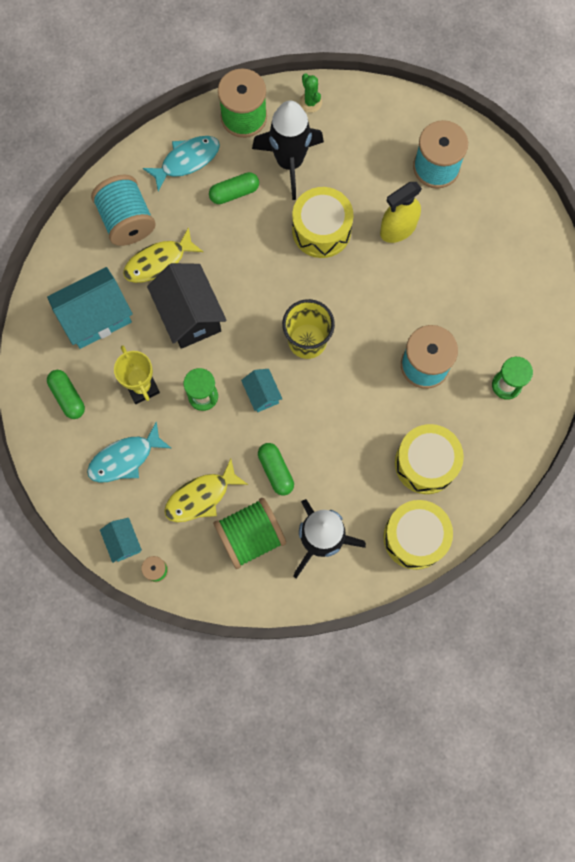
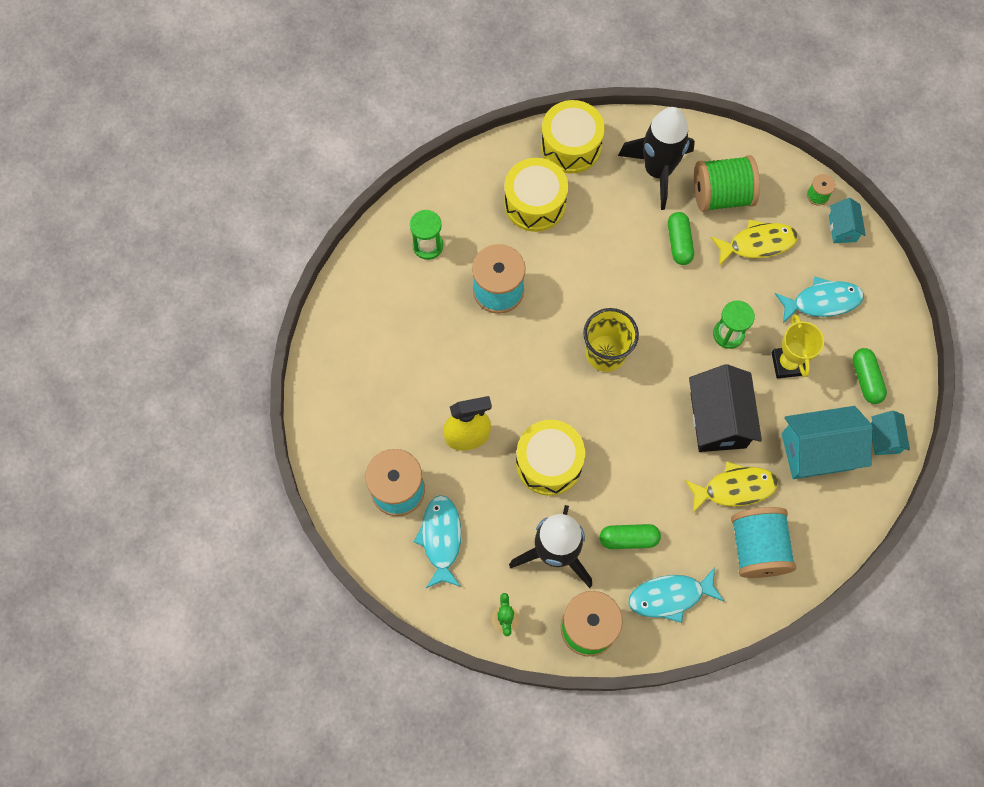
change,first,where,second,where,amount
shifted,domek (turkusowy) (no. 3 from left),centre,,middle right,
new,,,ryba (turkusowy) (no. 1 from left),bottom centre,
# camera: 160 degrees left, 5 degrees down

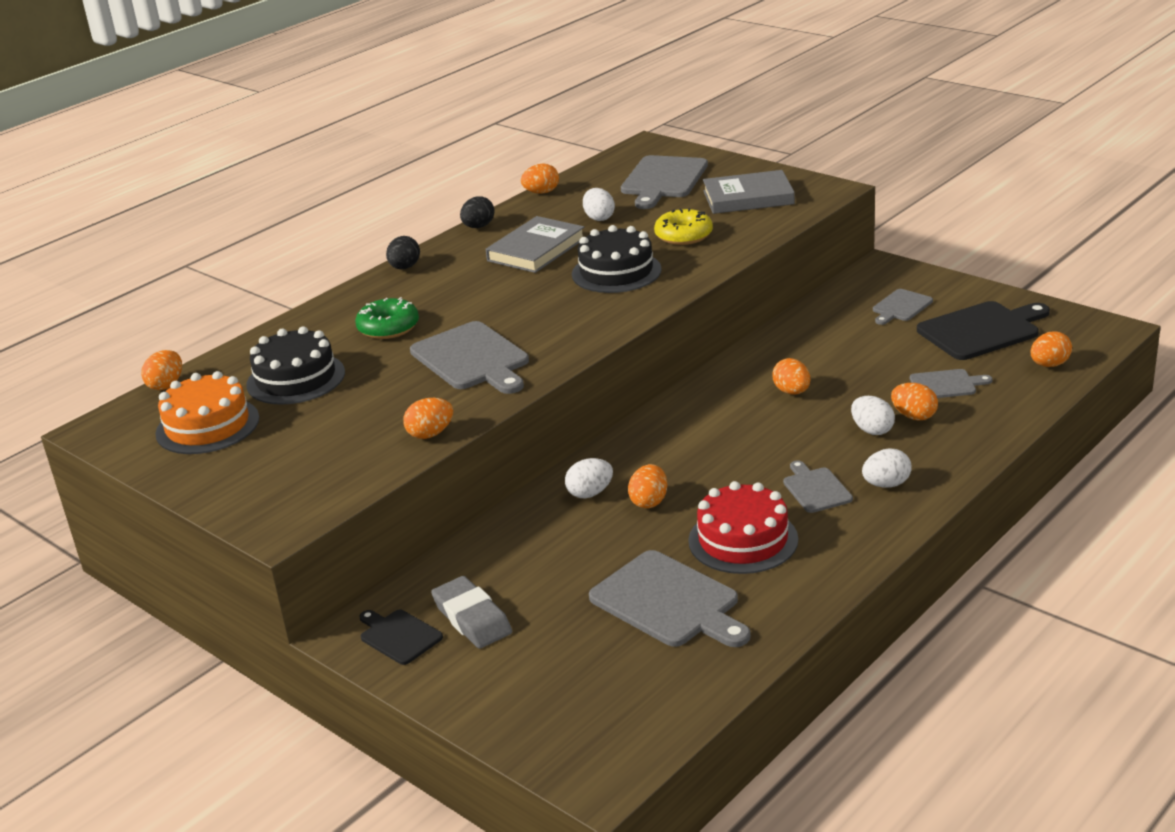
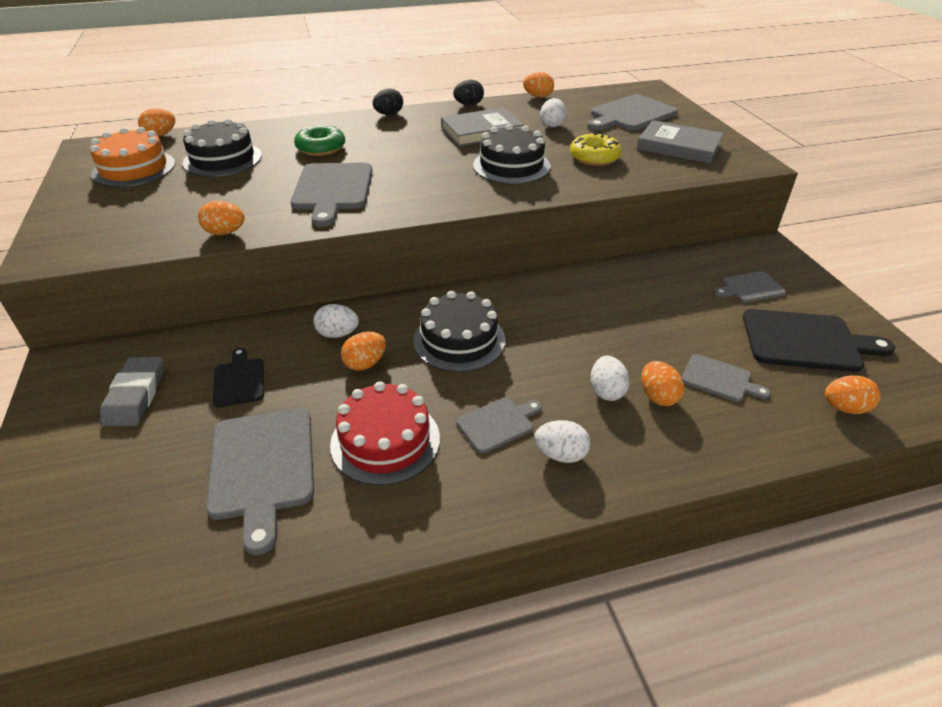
change,first,where,second,where,amount
gone,jajko (pomarańczowy) (no. 5 from left),middle right,,,
rotated,deska do krojenia (szary) (no. 4 from left in the first image),middle right,deska do krojenia (szary) (no. 3 from left),centre,45 degrees clockwise
shifted,deska do krojenia (czarny) (no. 1 from left),bottom centre,,middle left,
new,,,tort (czarny) (no. 2 from left),centre,
# camera: 30 degrees right, 10 degrees up

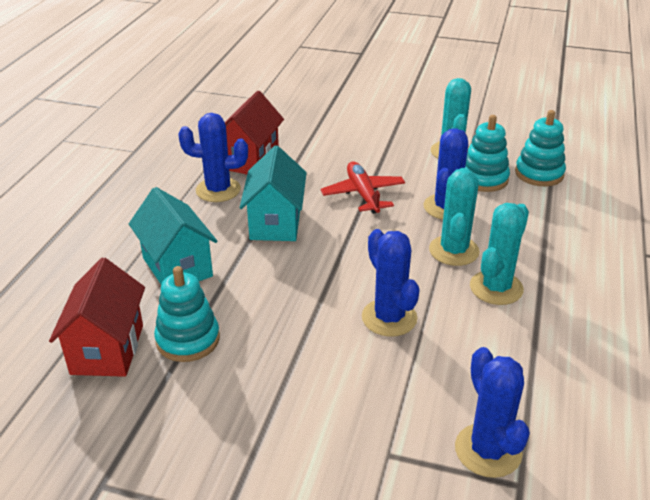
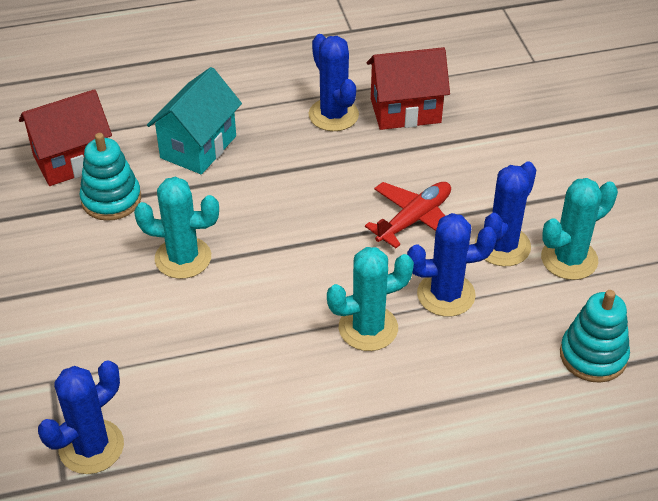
change,first,where,second,where,amount
gone,zabawka nakładanka (turkusowy) (no. 2 from left),top right,,,
gone,domek (turkusowy) (no. 2 from left),centre,,,
shifted,kaktus (turkusowy) (no. 3 from left in the first image),middle right,kaktus (turkusowy) (no. 1 from left),middle left,
shifted,kaktus (niebieski) (no. 2 from left in the first image),centre,kaktus (niebieski) (no. 4 from left),middle right,
# camera: 60 degrees right, 10 degrees up

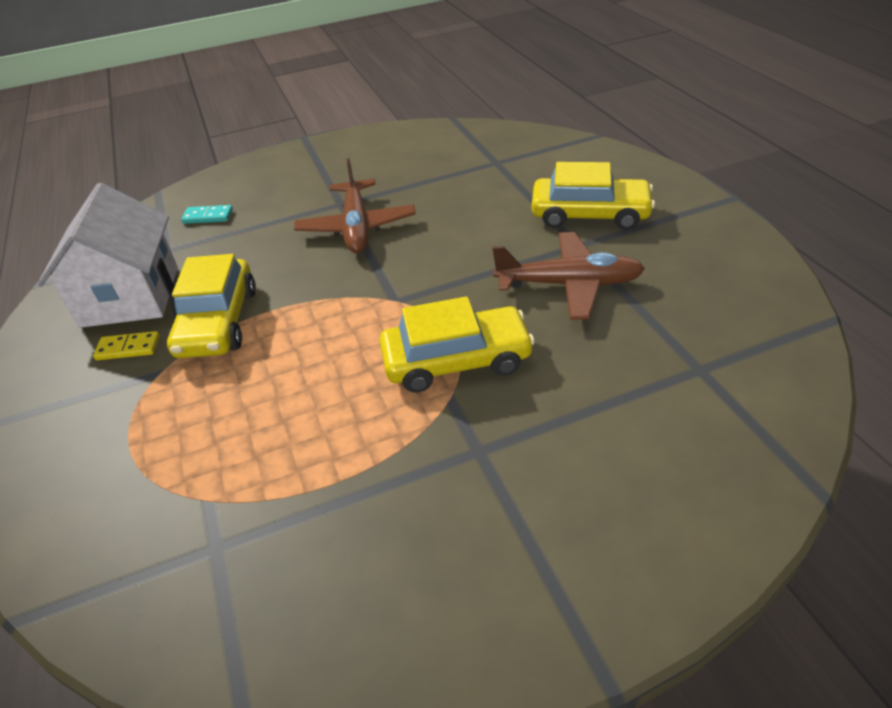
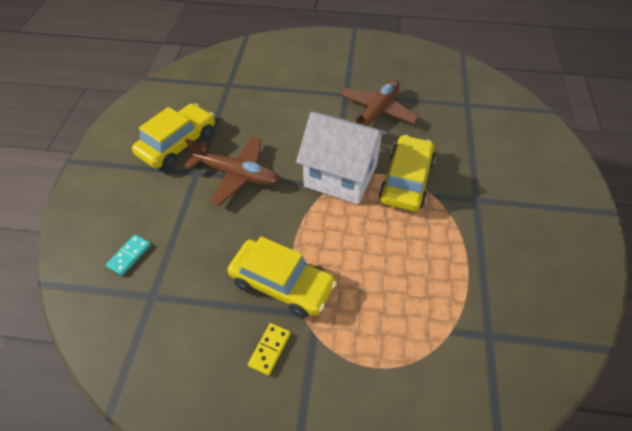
change,first,where,second,where,amount
shifted,samochód (żółty) (no. 3 from left in the first image),top centre,samochód (żółty) (no. 1 from left),top left,
shifted,domek (biały),middle left,,centre,
# camera: 65 degrees left, 10 degrees up

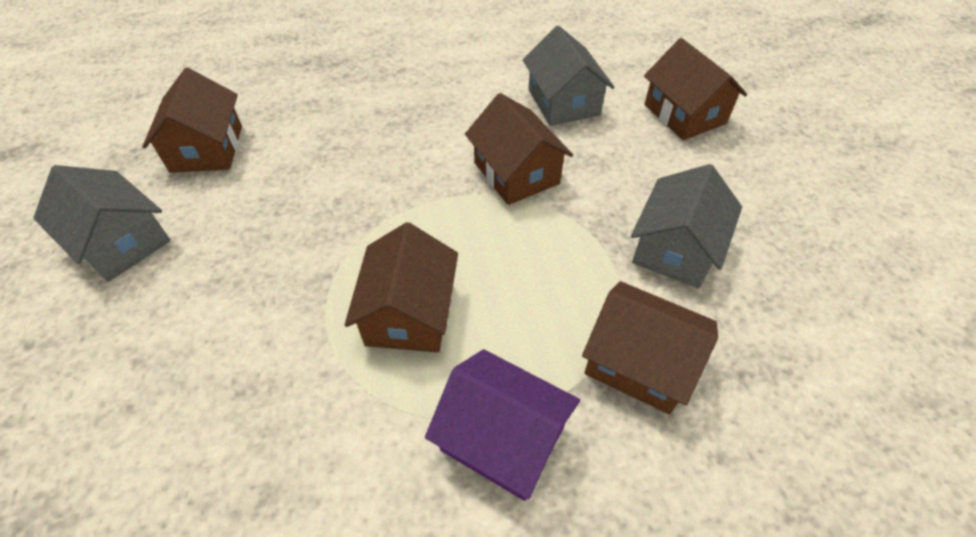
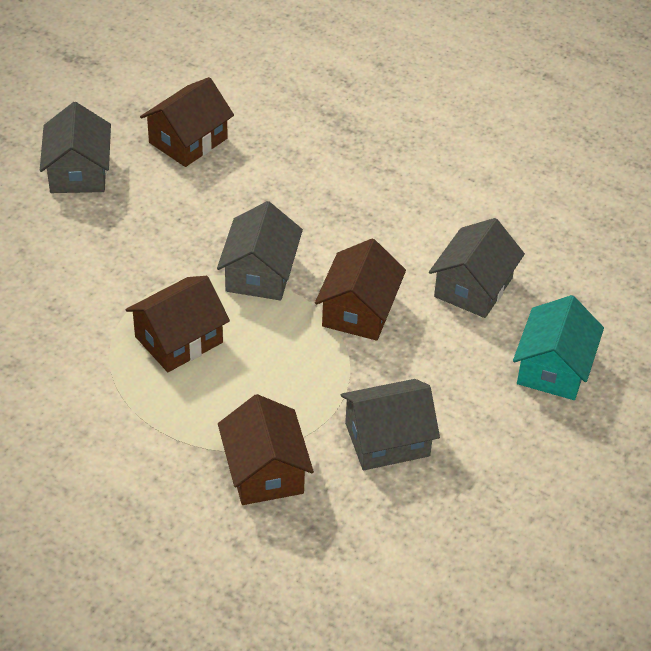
change,first,where,second,where,amount
repainted,domek (brązowy) (no. 5 from left),top right,domek (turkusowy),middle right,
gone,domek (fioletowy),bottom centre,,,
new,,,domek (szary) (no. 2 from left),centre,
# camera: 45 degrees right, 5 degrees down

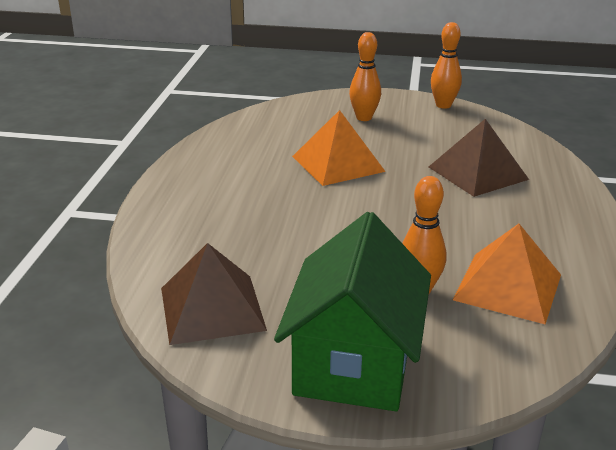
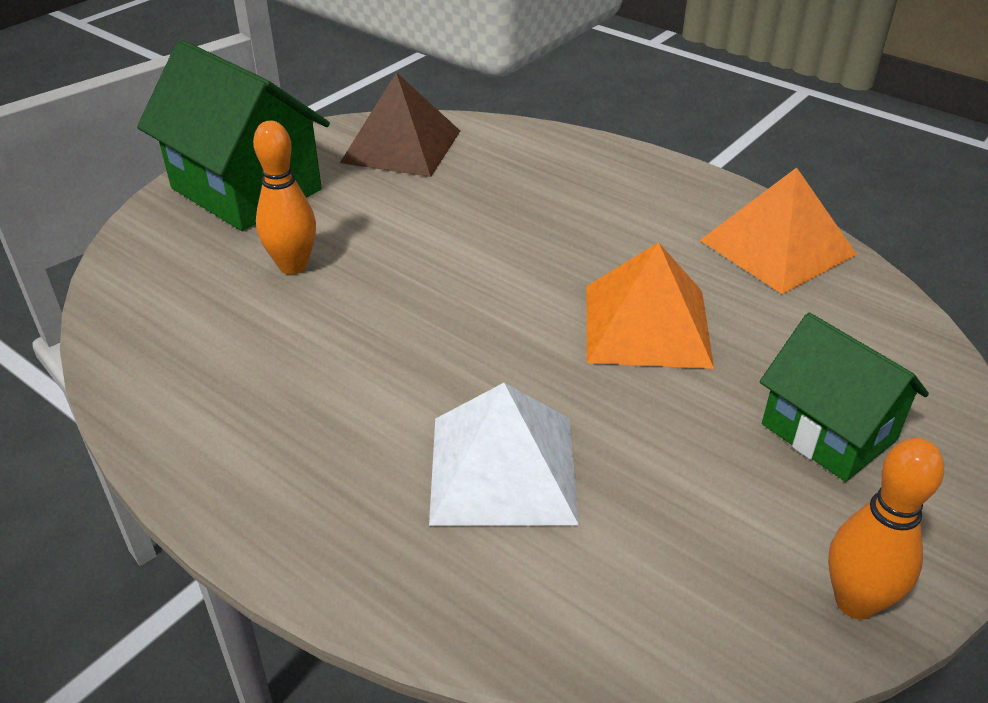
change,first,where,second,where,amount
swapped,kręgiel (pomarańczowy) (no. 1 from left),top centre,domek (zielony) (no. 2 from left),middle right,
repainted,piramida (brązowy) (no. 2 from left),middle right,piramida (biały),centre,
shifted,piramida (pomarańczowy) (no. 2 from left),middle right,,top right,
# camera: 120 degrees right, 10 degrees up

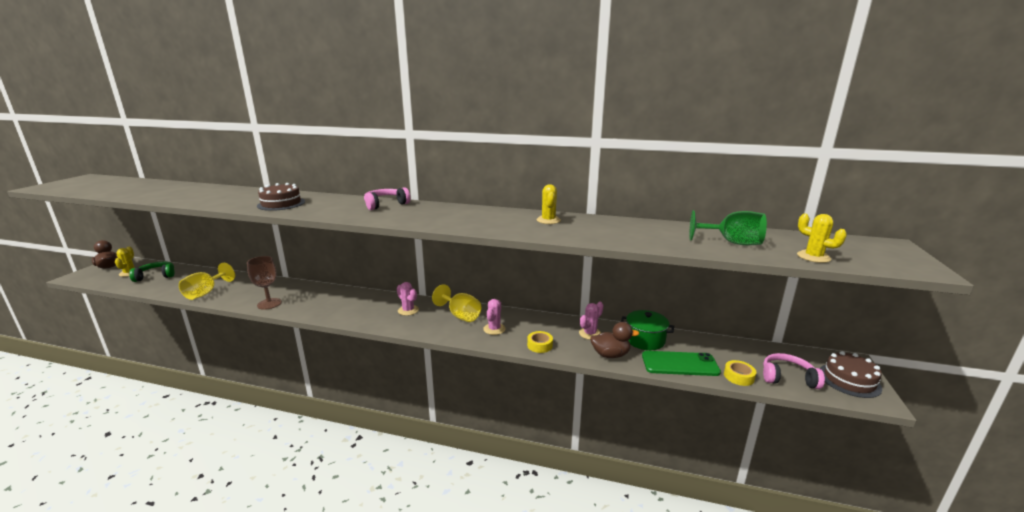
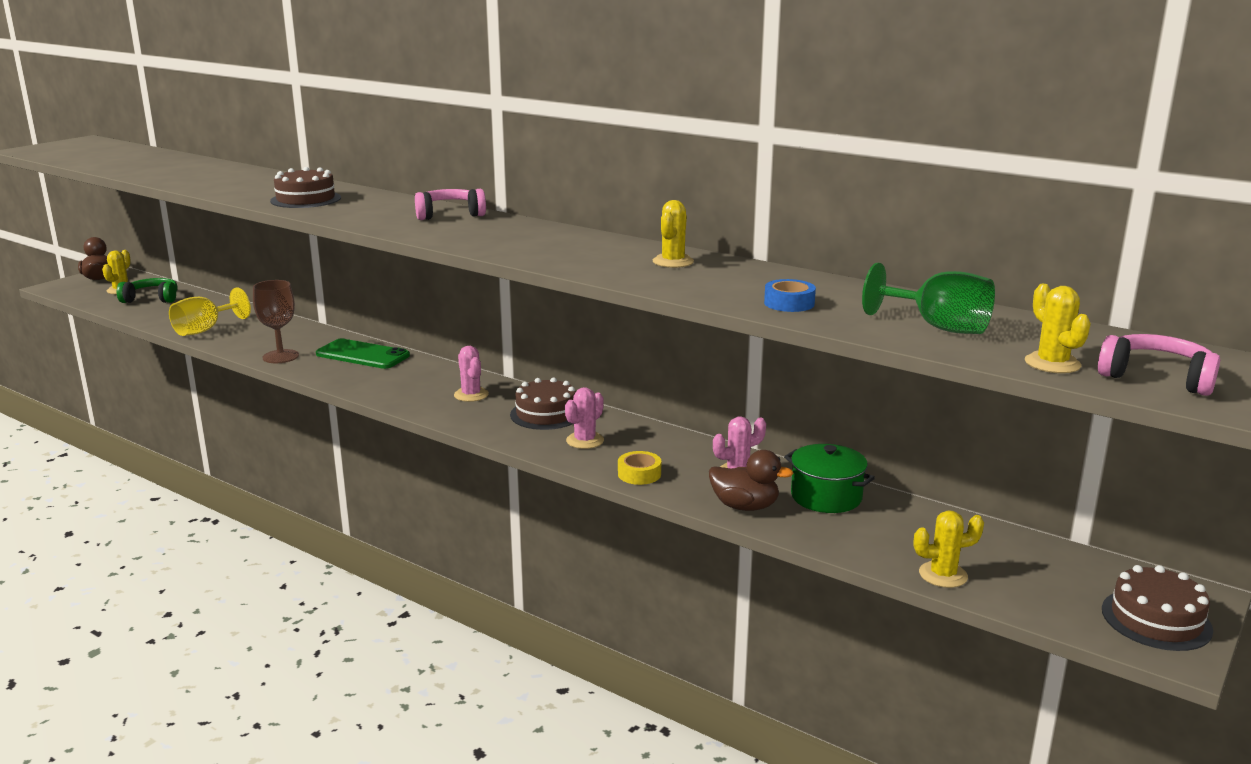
change,first,where,second,where,amount
swapped,kielich (żółty) (no. 2 from left),centre,tort (brązowy) (no. 2 from left),centre,
shifted,telefon (zielony),bottom centre,,middle left,
shifted,słuchawki (różowy) (no. 2 from left),bottom right,,middle right,
swapped,taśma klejąca (żółty) (no. 2 from left),bottom right,kaktus (żółty) (no. 3 from left),bottom right,
new,,,taśma klejąca (niebieski),centre,
# camera: 20 degrees right, 0 degrees up

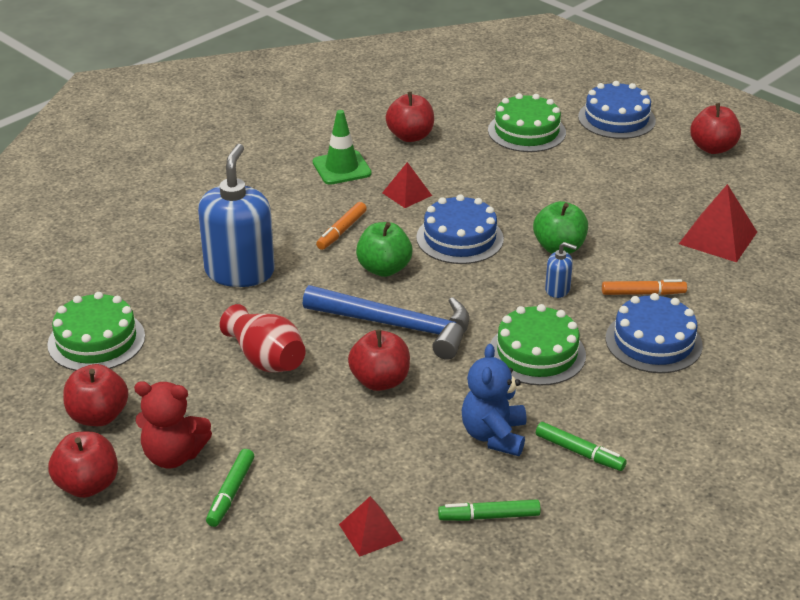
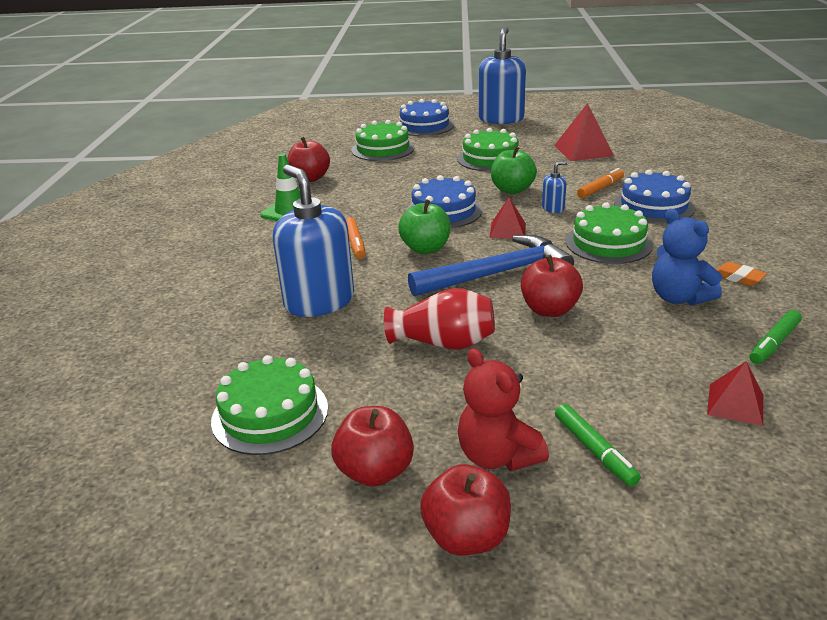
change,first,where,second,where,amount
swapped,jabłko (czerwony) (no. 5 from left),top right,dozownik mydła (niebieski) (no. 2 from left),top centre,
shifted,piramida (czerwony) (no. 2 from left in the first image),top centre,piramida (czerwony) (no. 1 from left),centre,
rotated,miś (czerwony),bottom left,,centre,90 degrees clockwise
swapped,flamaster (zielony) (no. 3 from left),bottom right,gumka do mazania (pomarańczowy),middle right,
new,,,tort (zielony) (no. 3 from left),top centre,
# camera: 40 degrees left, 5 degrees down

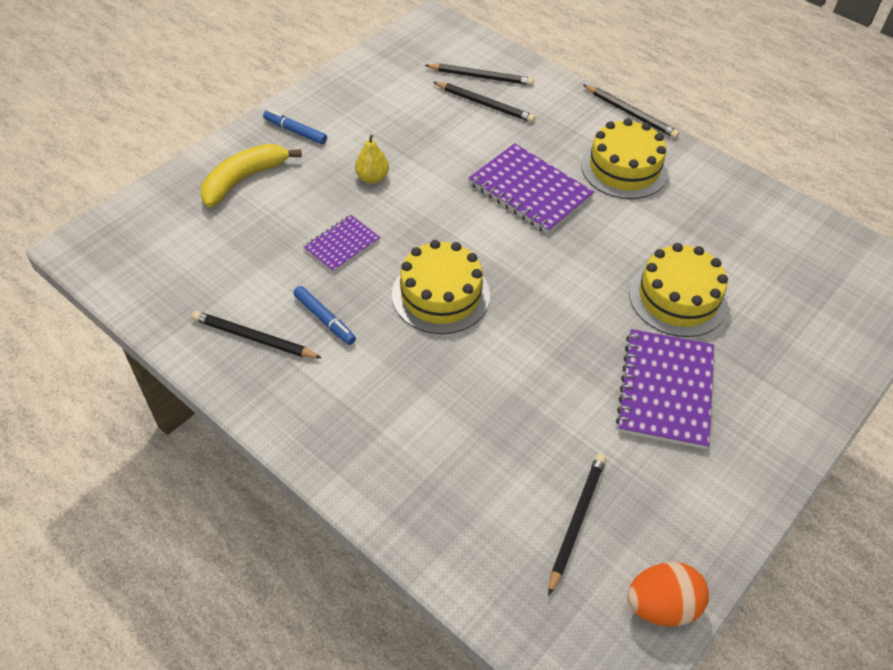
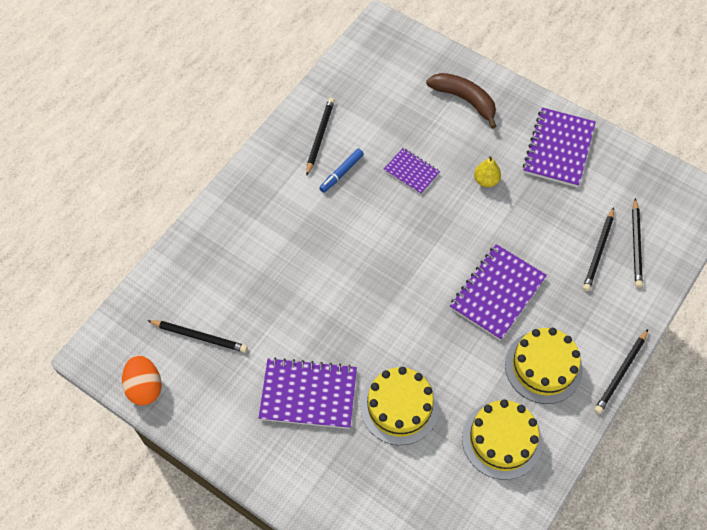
change,first,where,second,where,amount
gone,flamaster (niebieski) (no. 1 from left),top left,,,
repainted,banan (żółty),top left,banan (brązowy),top centre,
shifted,tort (żółty) (no. 1 from left in the first image),centre,tort (żółty) (no. 2 from left),bottom right,
new,,,zeszyt (fioletowy) (no. 4 from left),top right,
# camera: 85 degrees right, 10 degrees up

